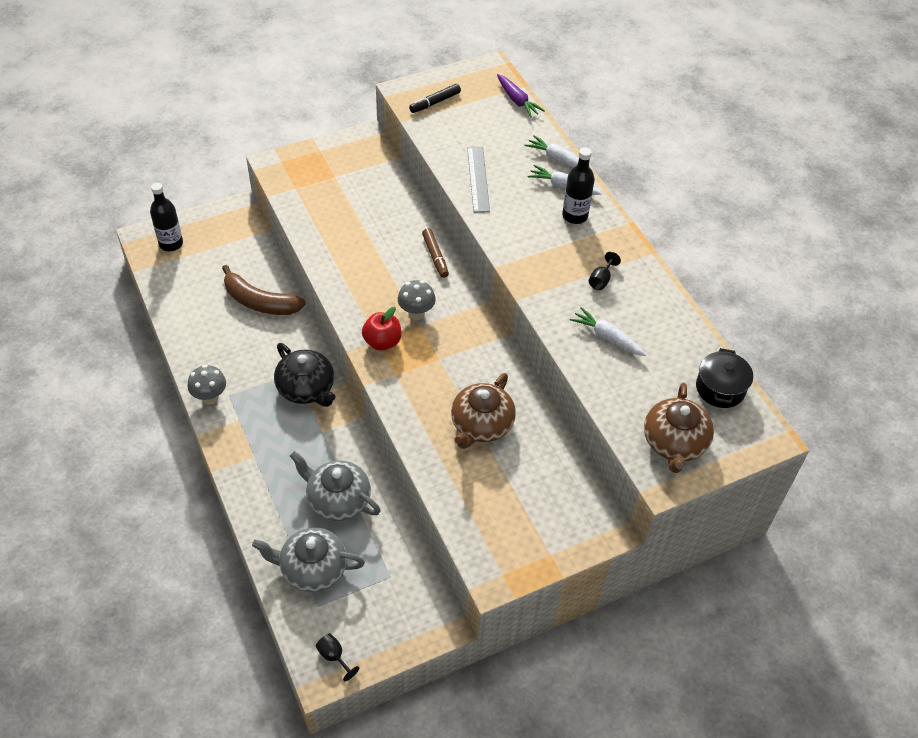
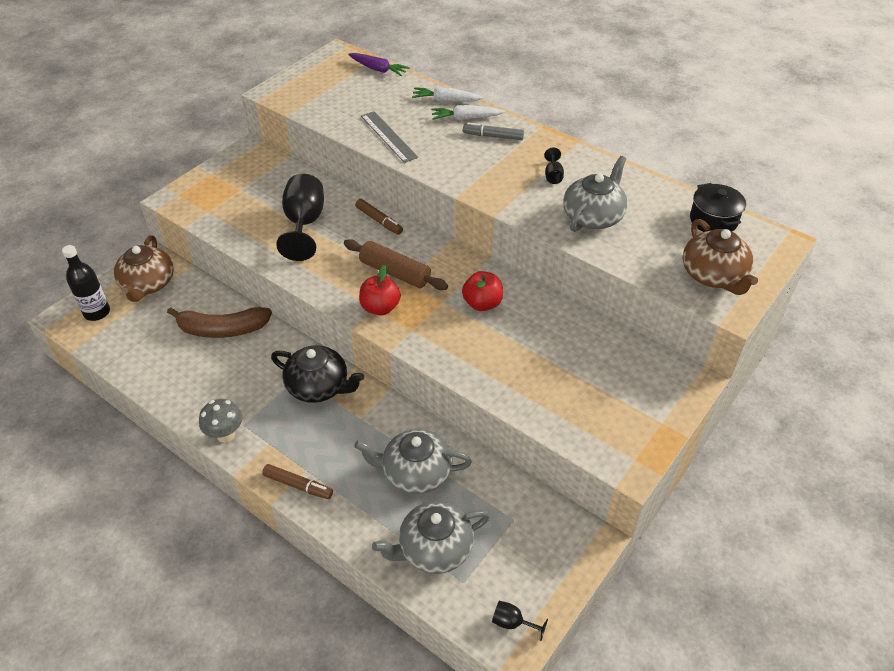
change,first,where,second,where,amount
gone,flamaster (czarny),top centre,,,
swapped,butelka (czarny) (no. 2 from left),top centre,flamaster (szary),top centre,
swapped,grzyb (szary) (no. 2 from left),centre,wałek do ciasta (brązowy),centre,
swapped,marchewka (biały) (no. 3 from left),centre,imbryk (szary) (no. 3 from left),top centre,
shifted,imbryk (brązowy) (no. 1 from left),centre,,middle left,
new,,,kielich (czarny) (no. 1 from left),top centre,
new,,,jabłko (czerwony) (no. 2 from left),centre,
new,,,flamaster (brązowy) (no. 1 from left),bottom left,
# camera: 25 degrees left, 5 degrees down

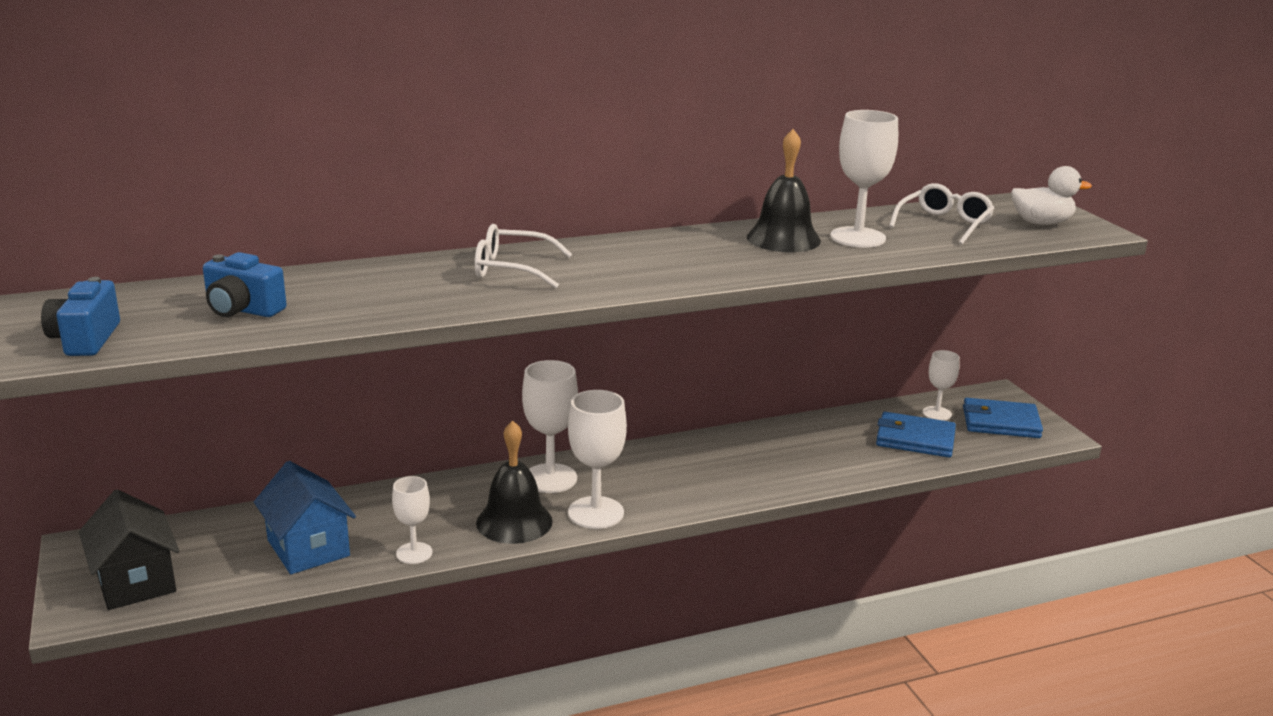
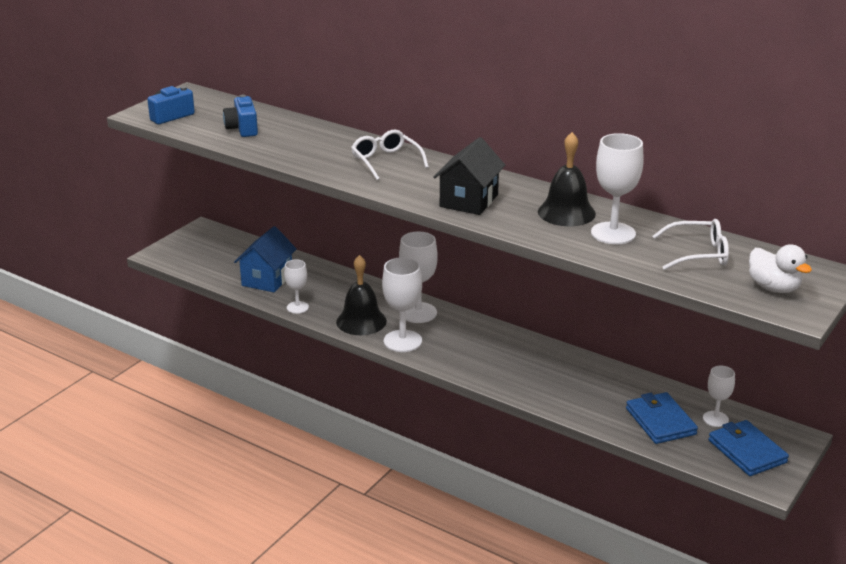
change,first,where,second,where,amount
shifted,domek (czarny),bottom left,,top centre,
# camera: 55 degrees right, 5 degrees up

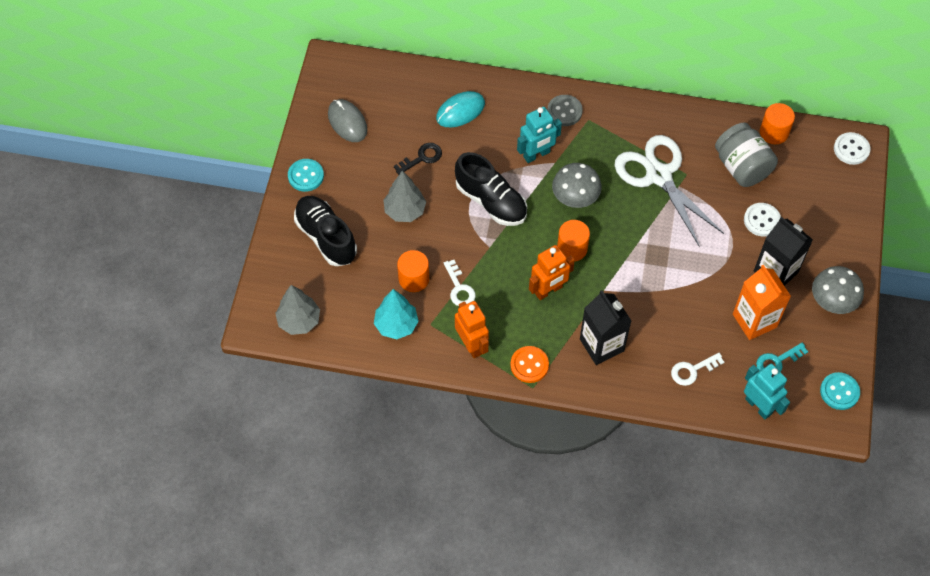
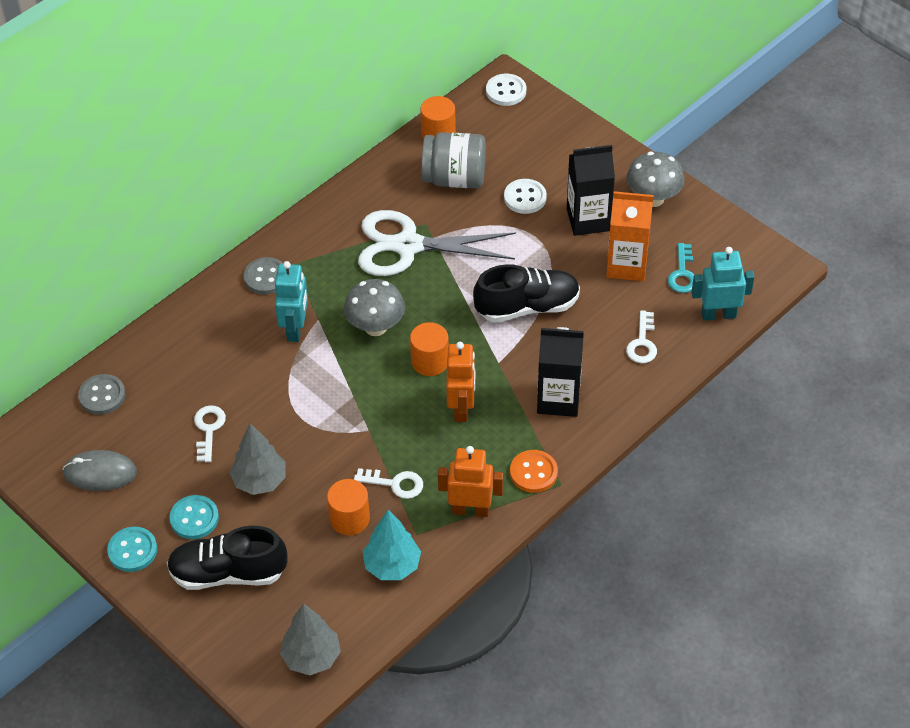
change,first,where,second,where,amount
gone,myszka (turkusowy),top centre,,,
repainted,klucz (czarny),top centre,klucz (biały) (no. 1 from left),middle left,
shifted,but (czarny) (no. 2 from left),top centre,,centre,
shifted,guzik (turkusowy) (no. 2 from left),bottom right,,bottom left,
new,,,guzik (szary) (no. 1 from left),middle left,
# camera: 55 degrees left, 10 degrees down

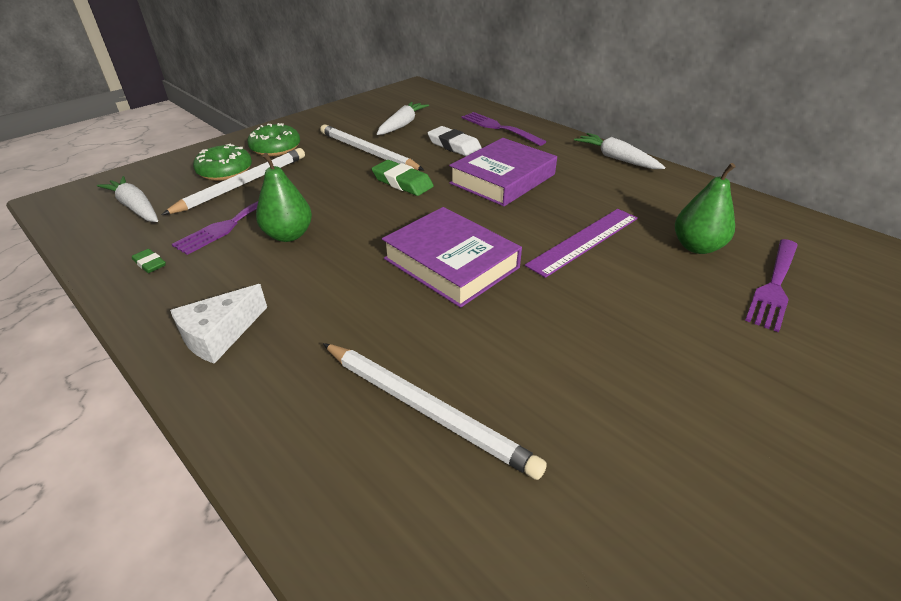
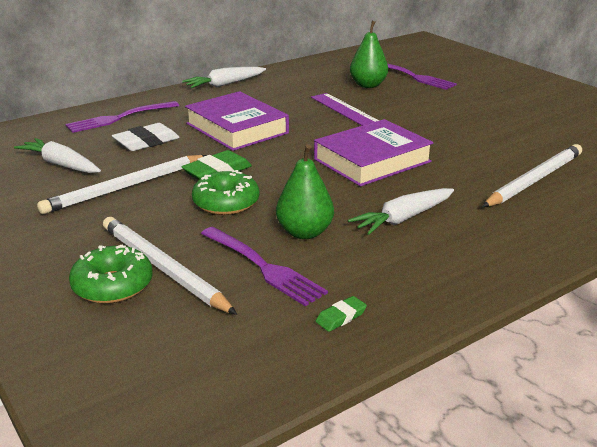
change,first,where,second,where,amount
shifted,donut (zielony) (no. 2 from left),top left,,centre,
shifted,marchewka (biały) (no. 1 from left in the first image),top left,marchewka (biały) (no. 3 from left),middle right,
gone,ser (biały),middle left,,,
# camera: 80 degrees left, 10 degrees down

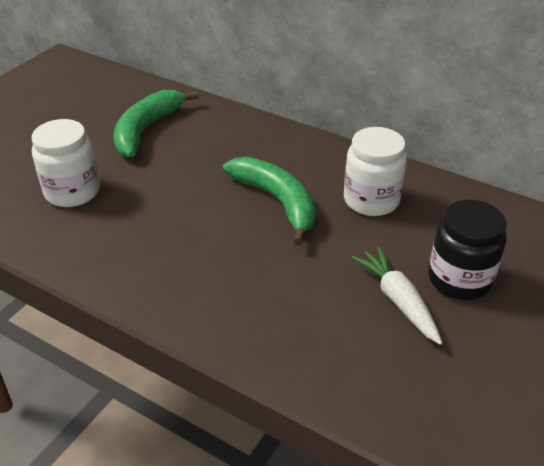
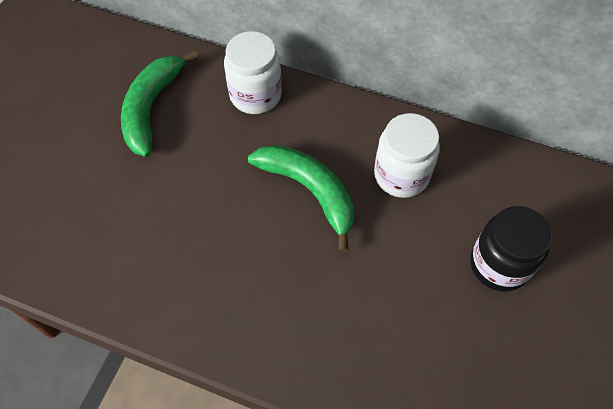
change,first,where,second,where,amount
shifted,słoik (biały) (no. 1 from left),middle left,,top centre,
gone,marchewka (biały),middle right,,,
# camera: 10 degrees left, 20 degrees up

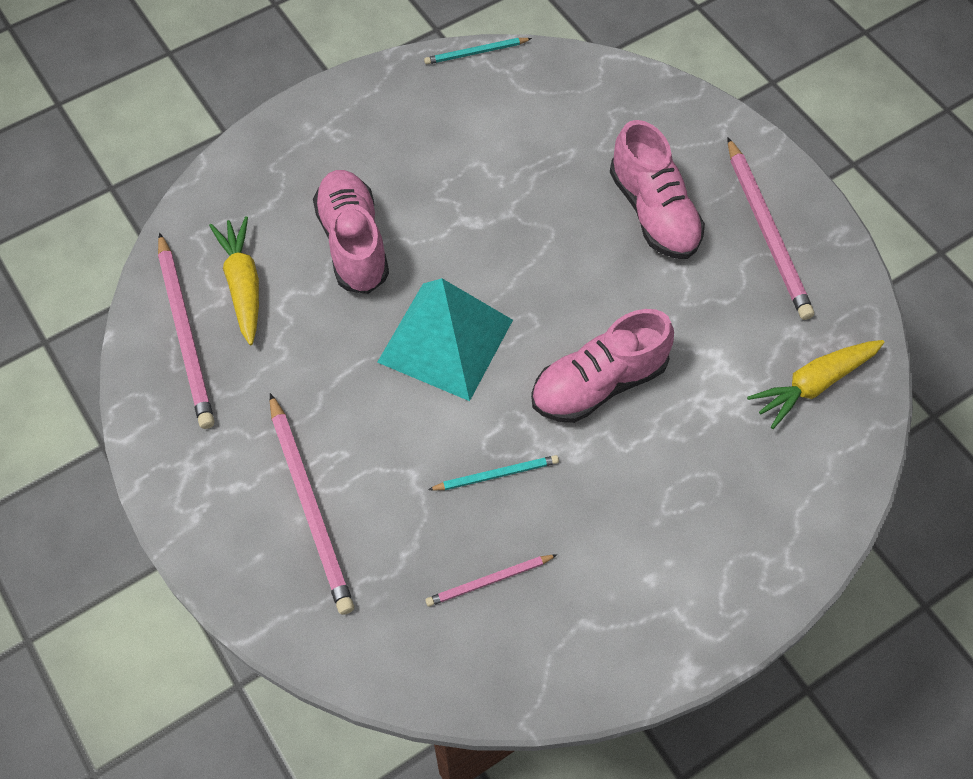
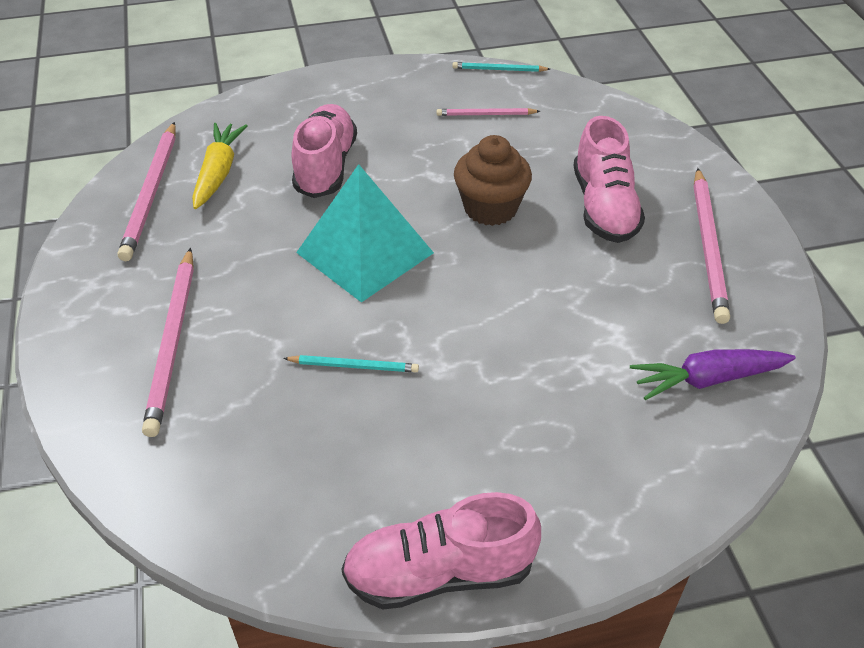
change,first,where,second,where,amount
shifted,but (różowy) (no. 2 from left),centre,,bottom centre,
repainted,marchewka (żółty) (no. 2 from left),middle right,marchewka (fioletowy),middle right,
shifted,ołówek (różowy) (no. 3 from left),bottom centre,,top centre,
new,,,muffinka (brązowy),top centre,
# camera: 20 degrees right, 15 degrees down

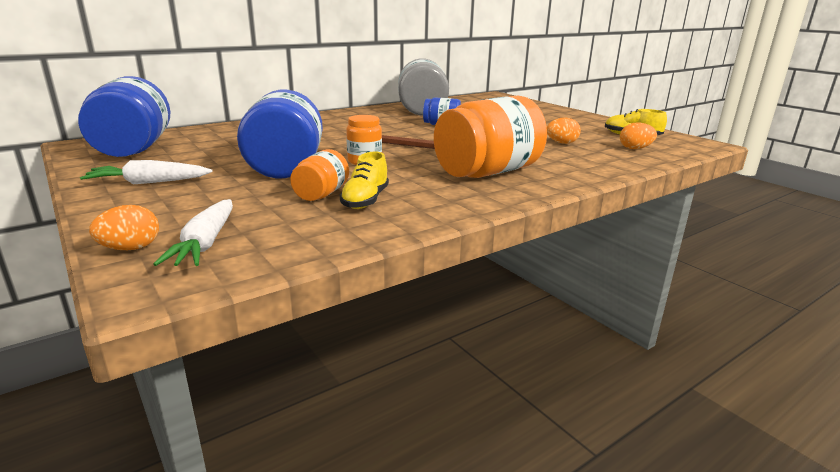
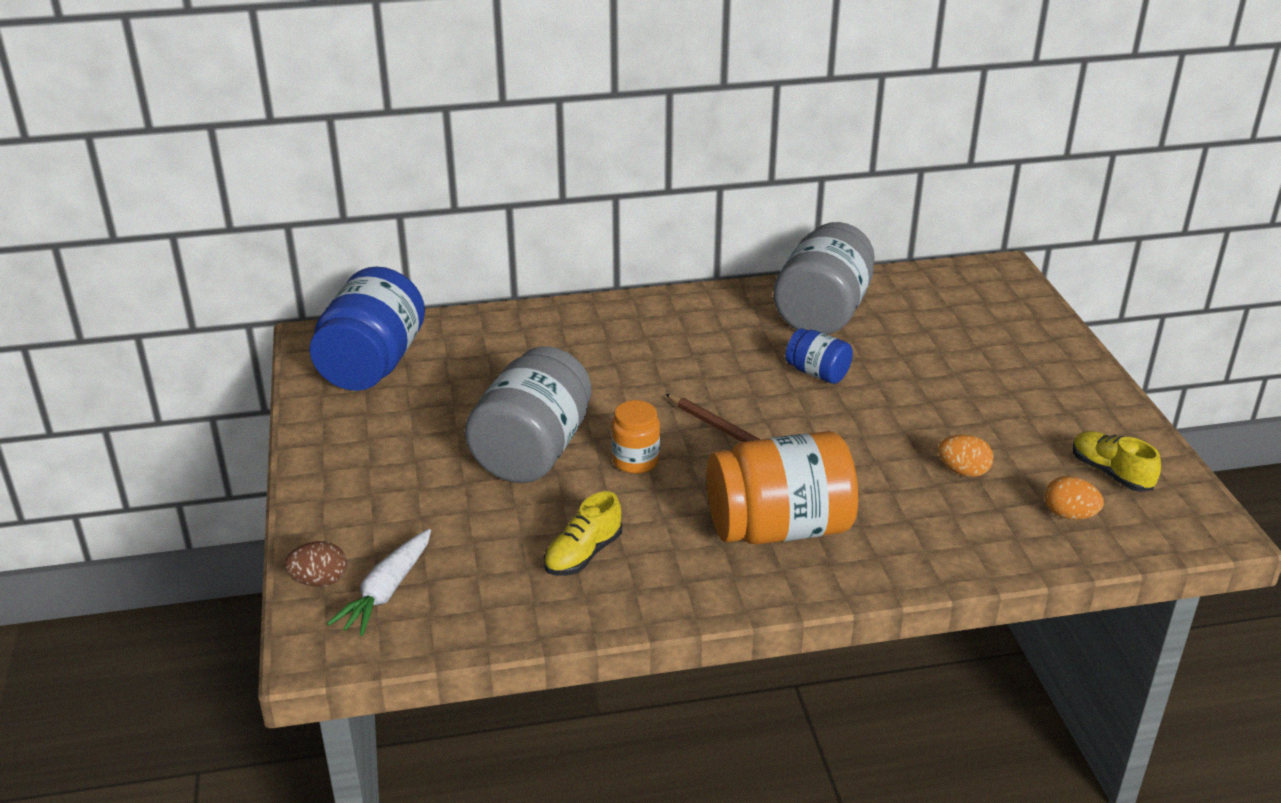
change,first,where,second,where,amount
repainted,słoik (niebieski) (no. 2 from left),top centre,słoik (szary) (no. 1 from left),centre,
gone,słoik (pomarańczowy) (no. 1 from left),centre,,,
gone,marchewka (biały) (no. 1 from left),middle left,,,
repainted,jajko (pomarańczowy) (no. 1 from left),middle left,jajko (brązowy),bottom left,
# camera: 25 degrees right, 10 degrees up

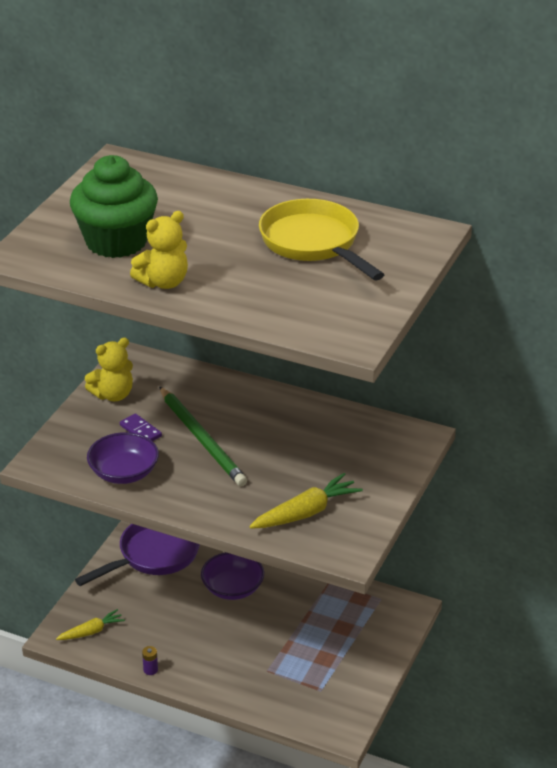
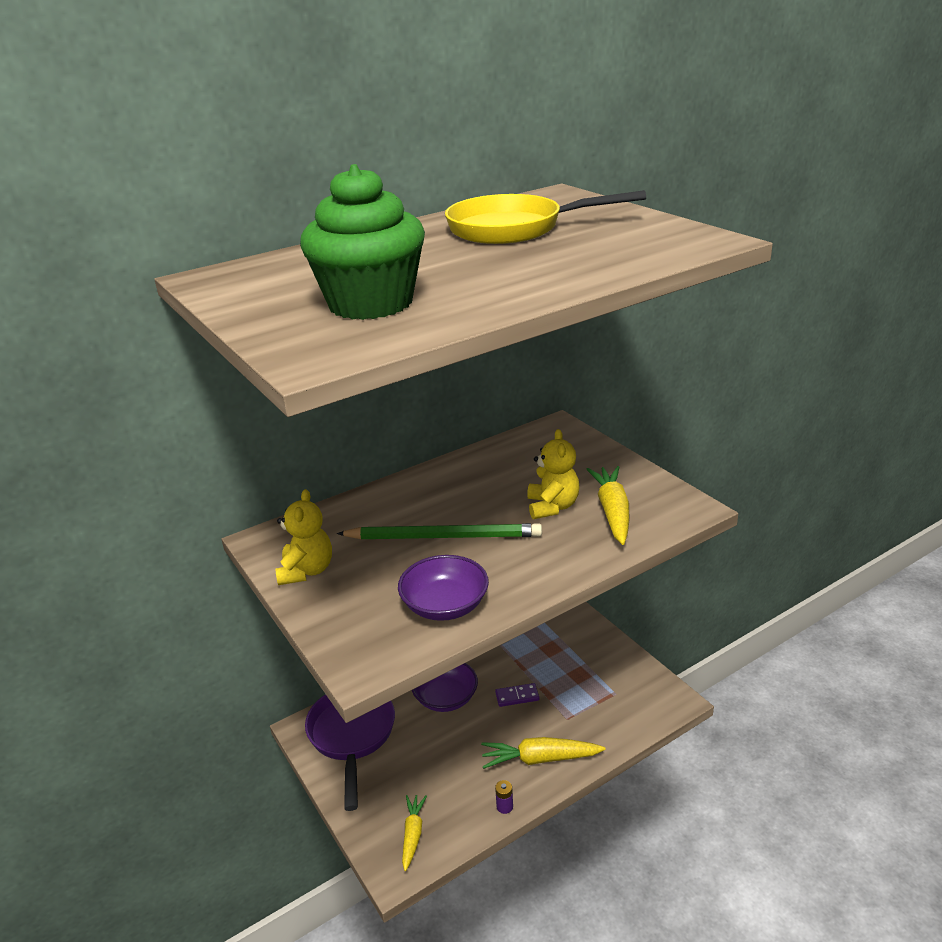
change,first,where,second,where,amount
shifted,miś (żółty) (no. 2 from left),top left,,centre,
shifted,kostka domina (fioletowy),middle left,,bottom centre,
new,,,marchewka (żółty) (no. 2 from left),bottom centre,
# camera: 55 degrees left, 5 degrees down

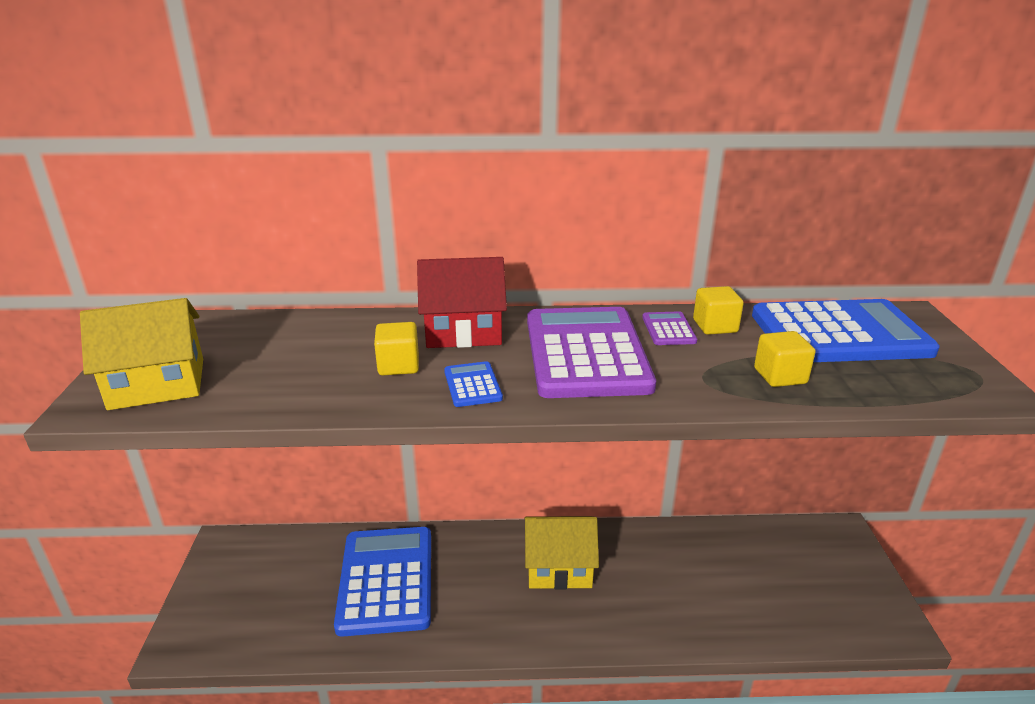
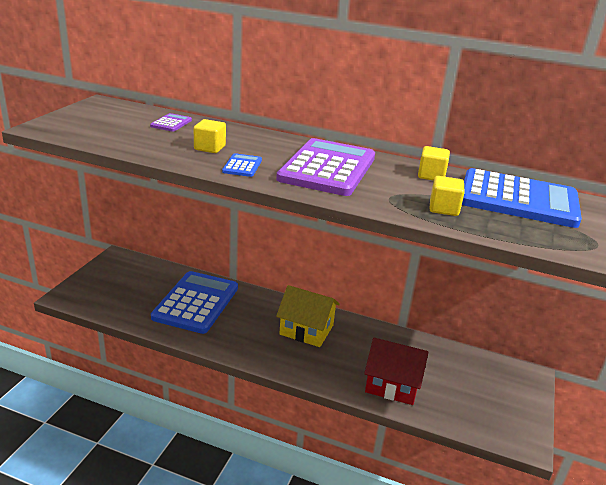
change,first,where,second,where,amount
shifted,domek (czerwony),centre,,bottom centre,
gone,domek (żółty) (no. 1 from left),middle left,,,
shifted,kalkulator (fioletowy) (no. 2 from left in the first image),centre,kalkulator (fioletowy) (no. 1 from left),top left,
# camera: 20 degrees right, 0 degrees up

